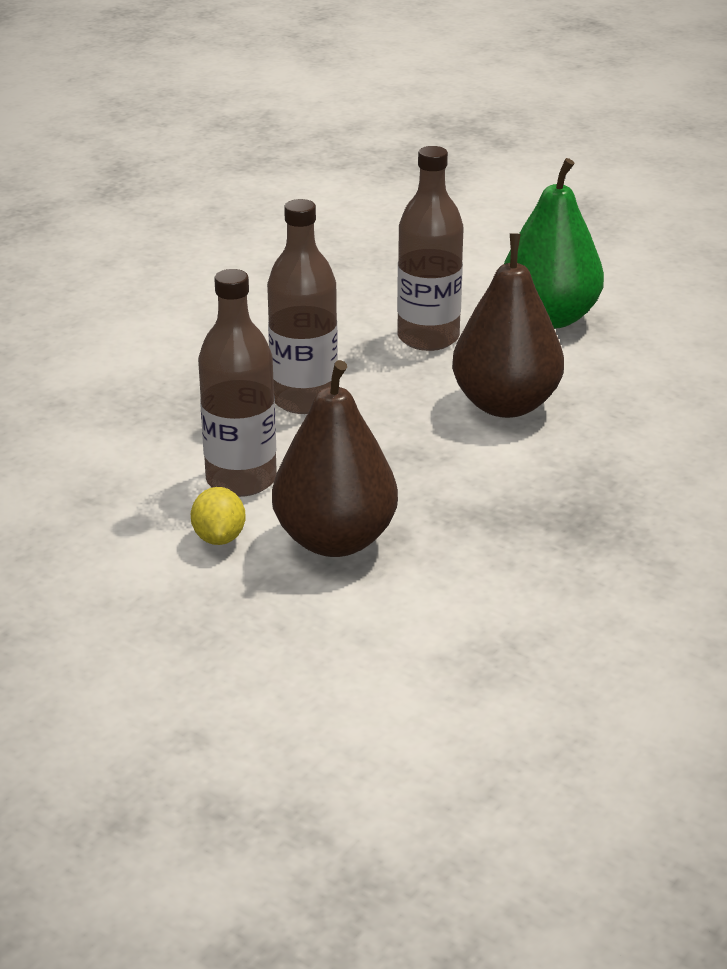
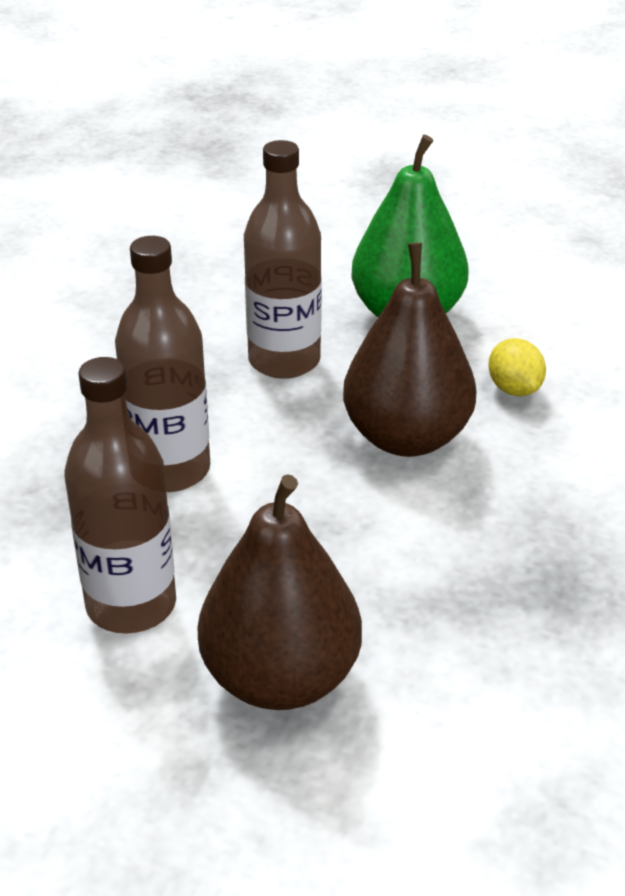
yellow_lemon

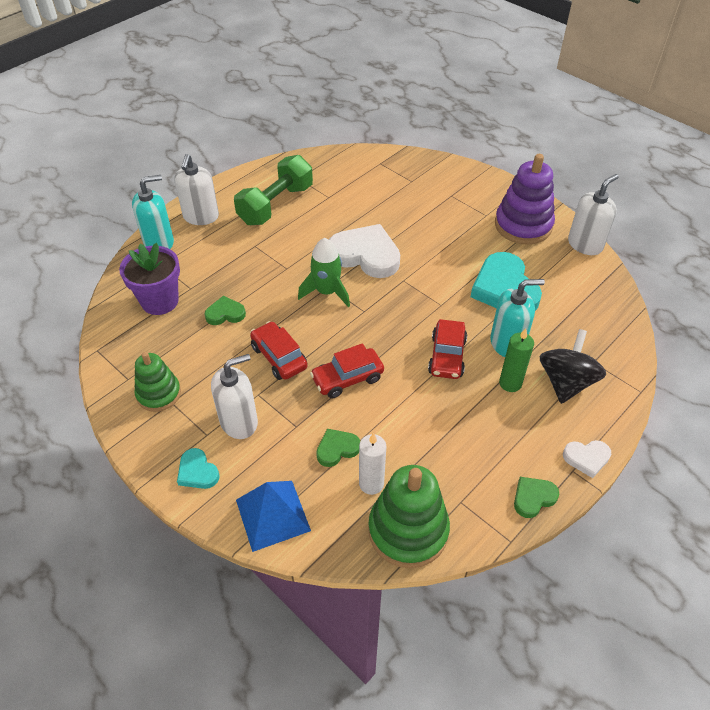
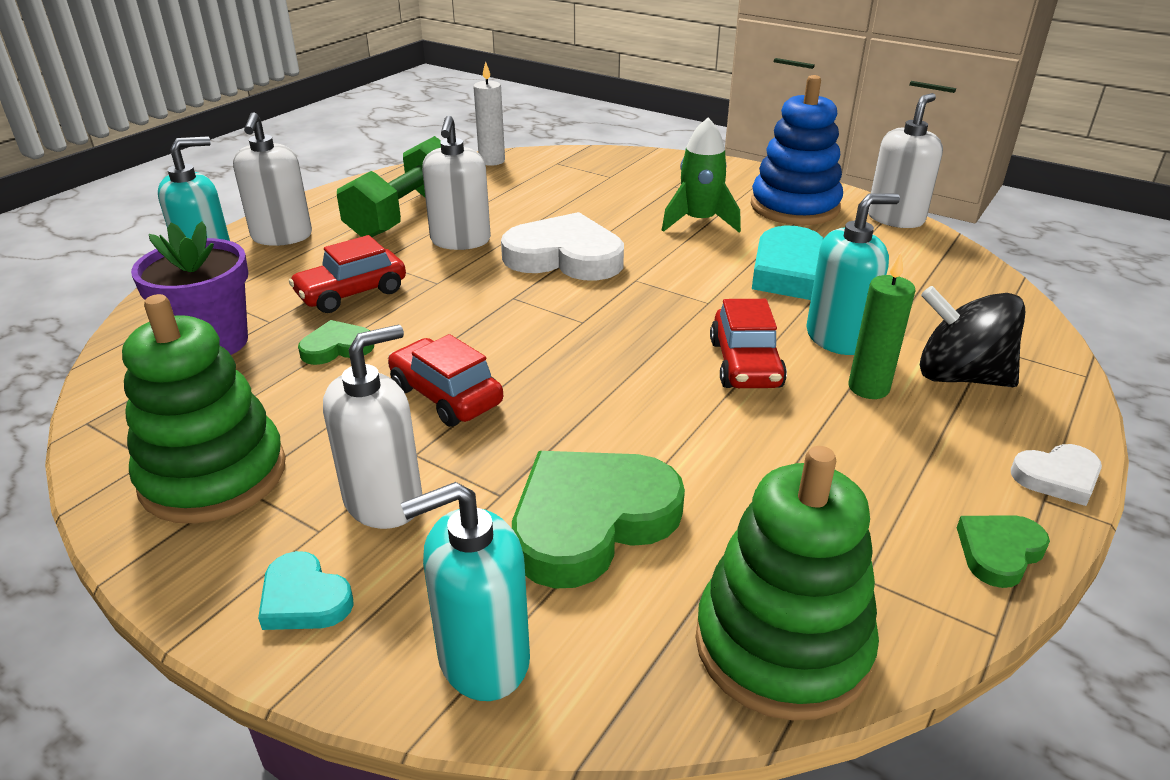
pure_white_soap_pump (no. 3 from left)
green_toy_rocket
crimson_automobile (no. 1 from left)
pure_white_candle
aqua_soap_pump (no. 2 from left)
blue_stacking_rings
black_toy_top
green_stacking_rings (no. 1 from left)
green_love_heart (no. 2 from left)

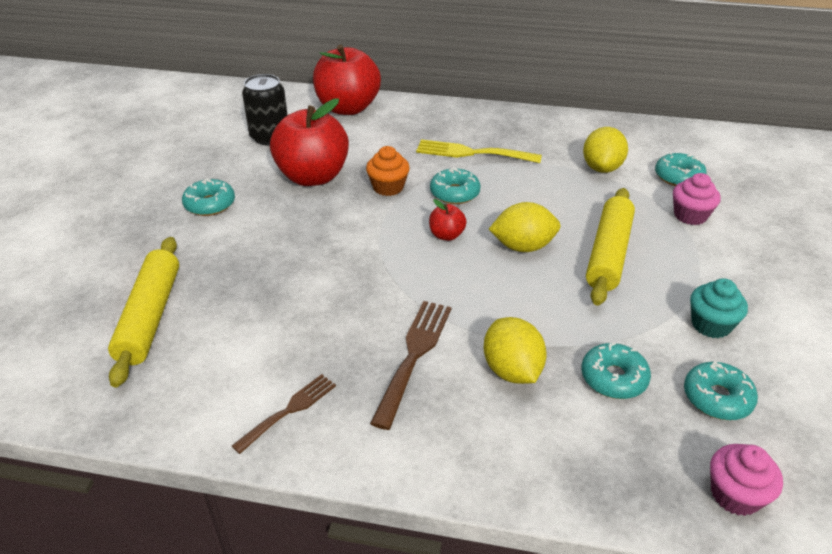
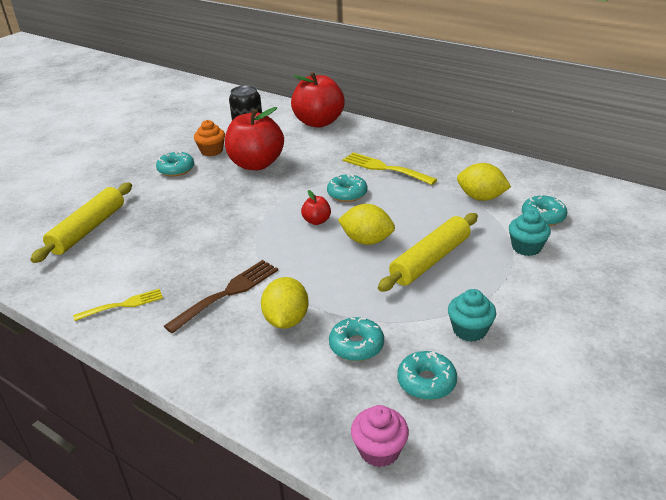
orange_cupcake
yellow_fork (no. 1 from left)
aqua_cupcake (no. 2 from left)
yellow_lemon (no. 3 from left)

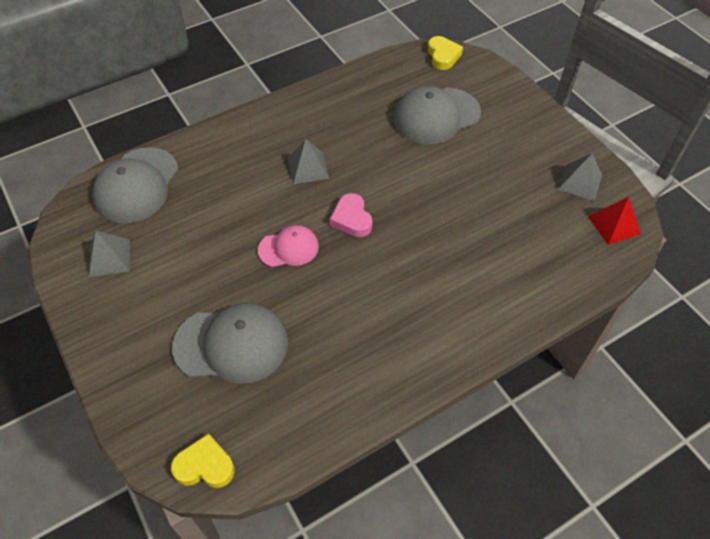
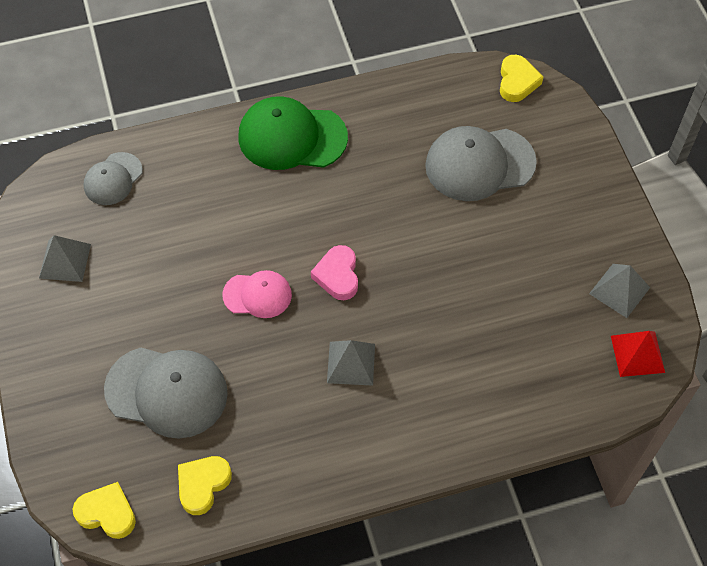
yellow_love_heart (no. 2 from left)
green_baseball_cap
ash-grey_solid_pyramid (no. 2 from left)
ash-grey_baseball_cap (no. 1 from left)

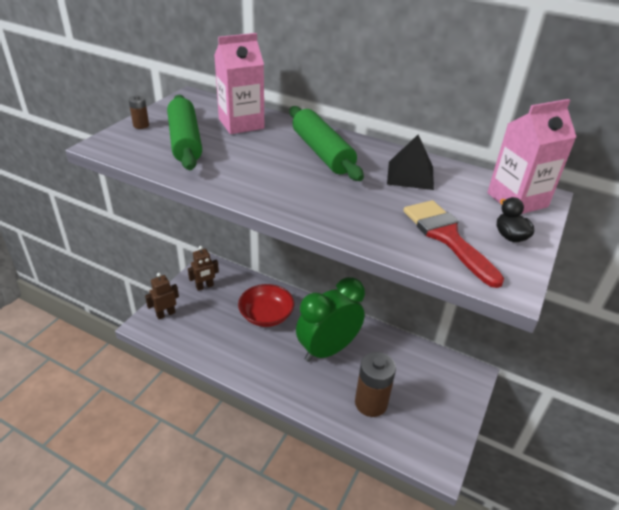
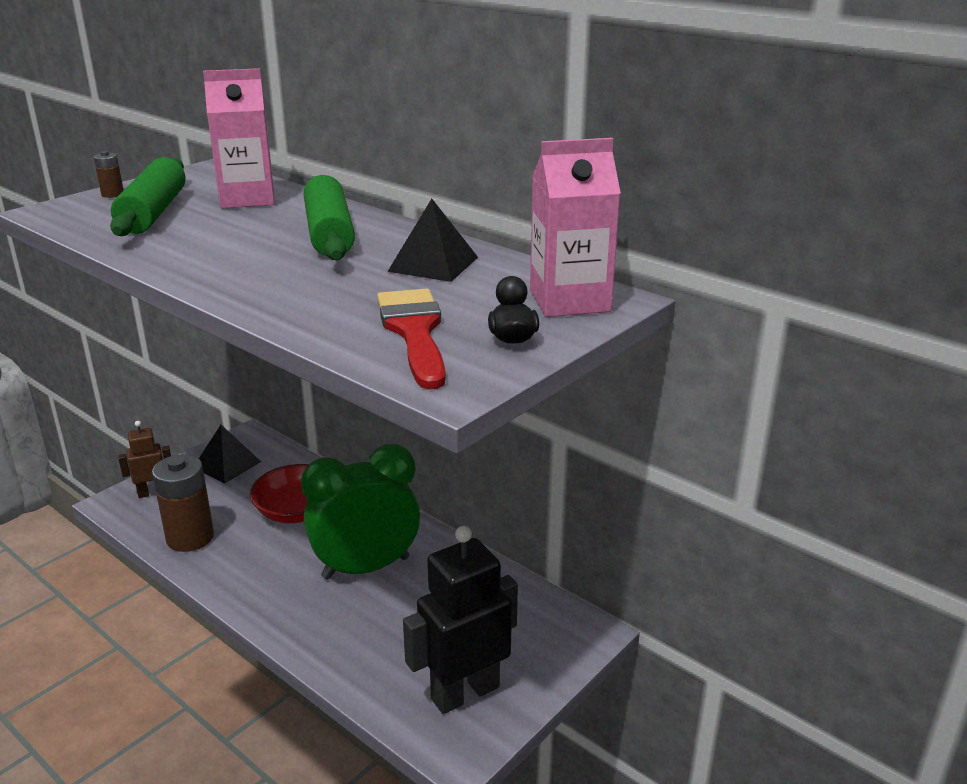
black_toy_robot
dark_brown_battery (no. 2 from left)
black_solid_pyramid (no. 1 from left)

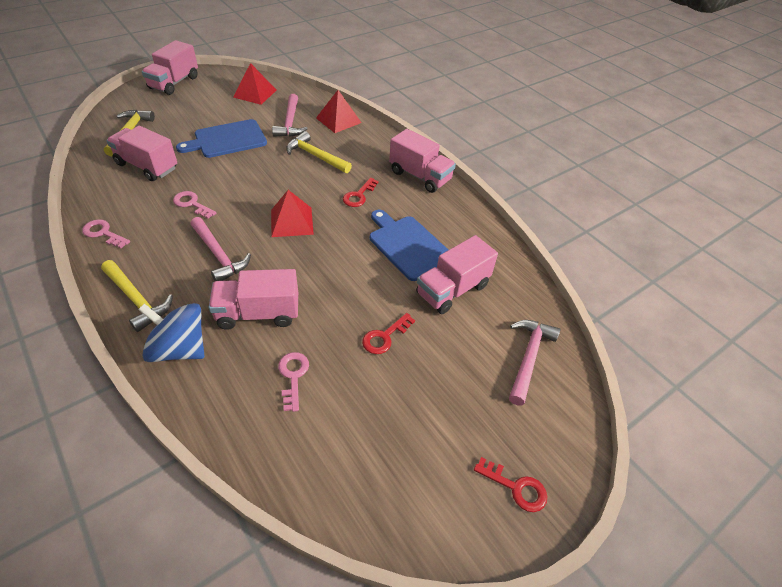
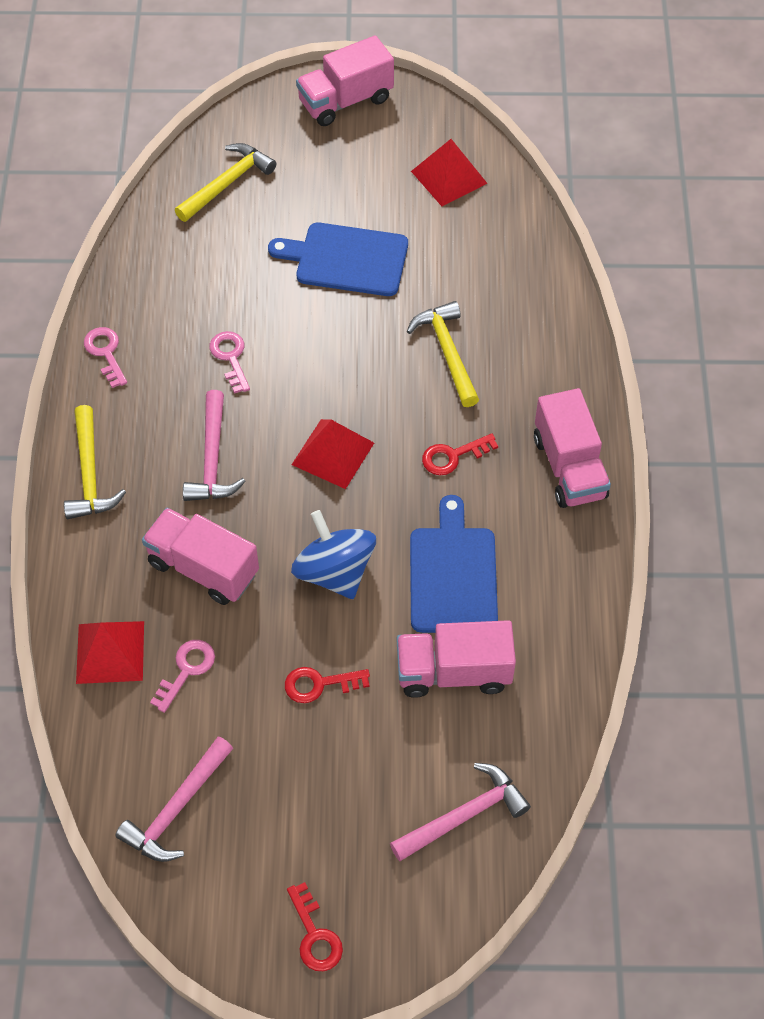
rosy_lorry (no. 1 from left in the first image)
blue_toy_top
rosy_hammer (no. 1 from left)
crimson_solid_pyramid (no. 1 from left)

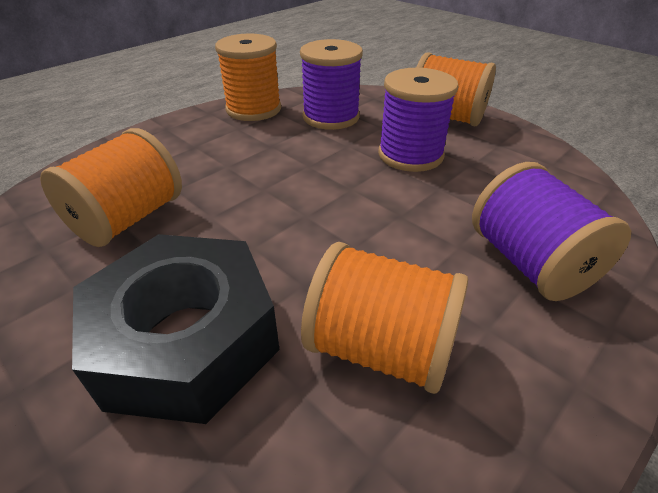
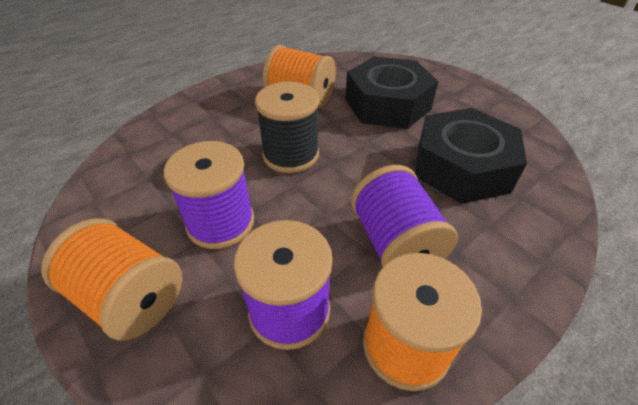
black_spool
purple_spool (no. 3 from left)
black_hex_nut (no. 2 from left)

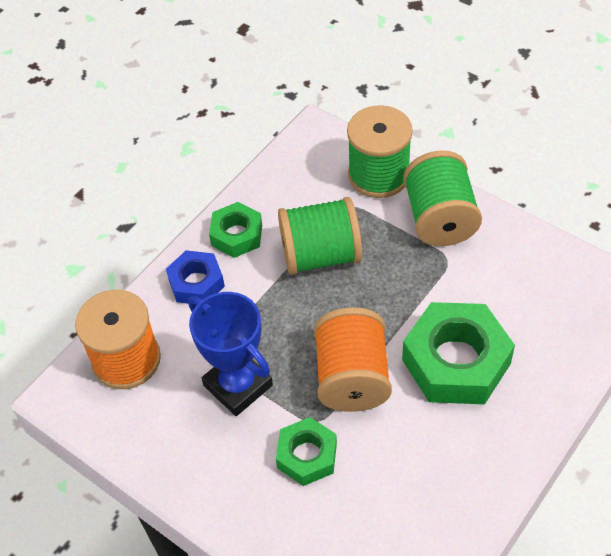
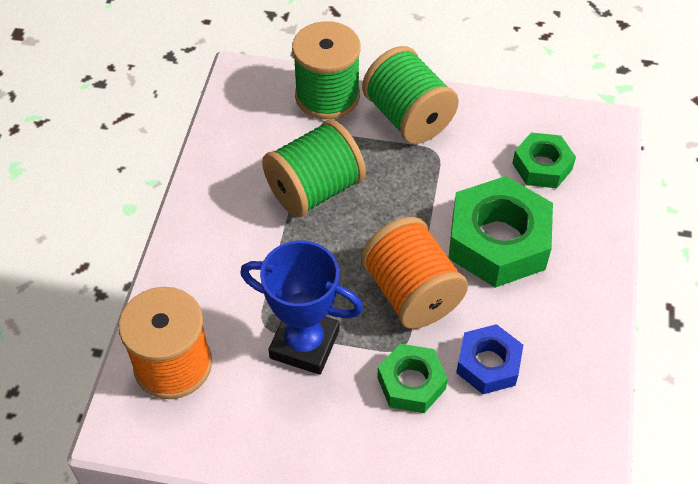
blue_hex_nut
green_hex_nut (no. 3 from left)

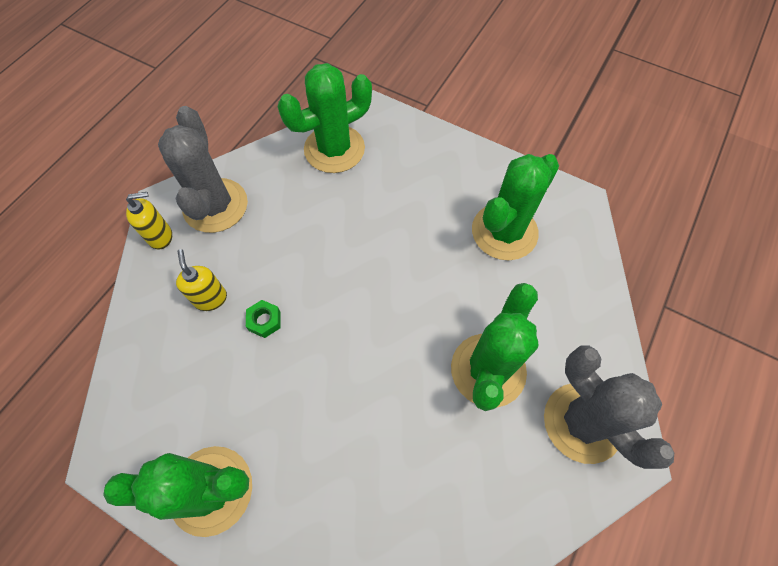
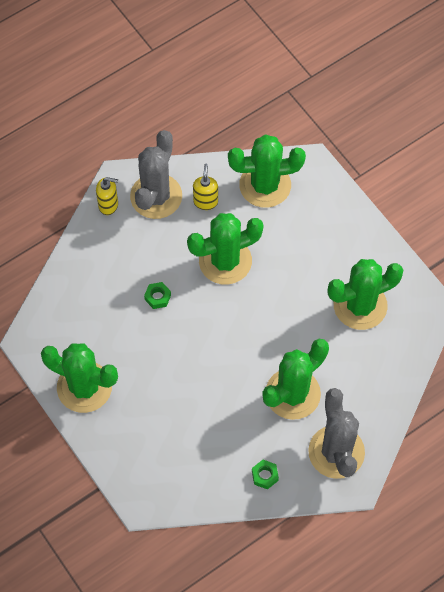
green_cactus (no. 2 from left)
green_hex_nut (no. 2 from left)
yellow_soap_pump (no. 2 from left)

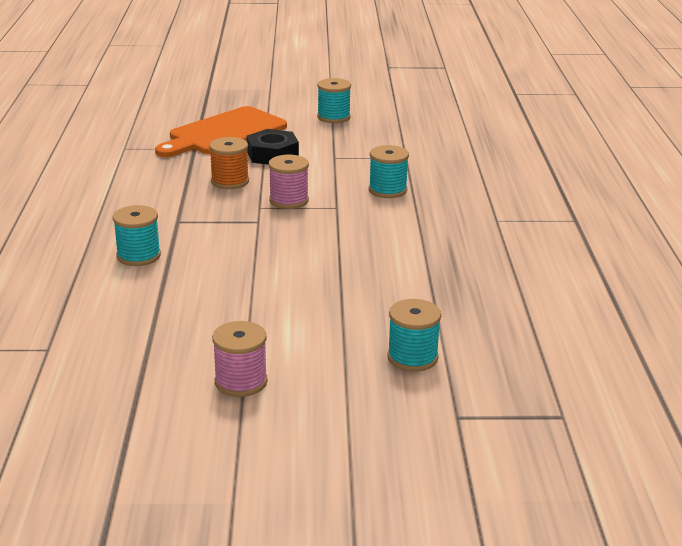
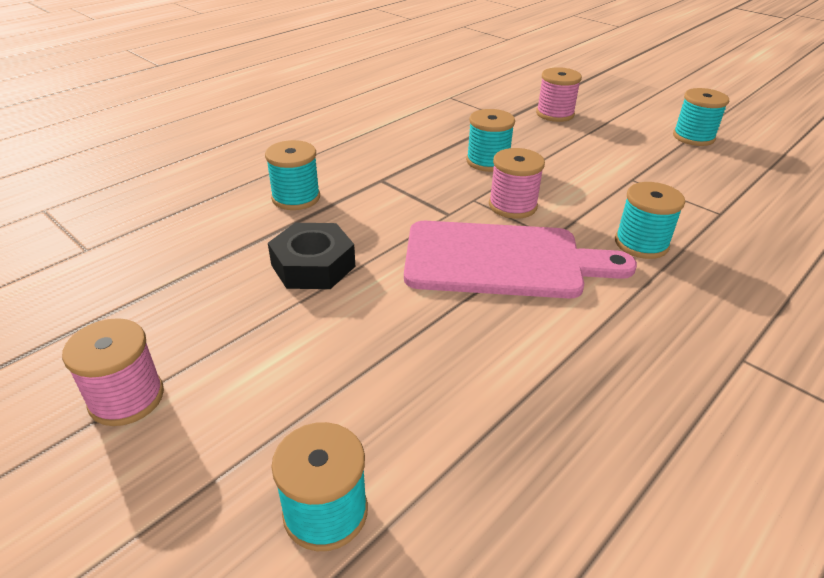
rosy_chopping_board
black_hex_nut
rosy_spool (no. 3 from left)
aqua_spool (no. 3 from left)

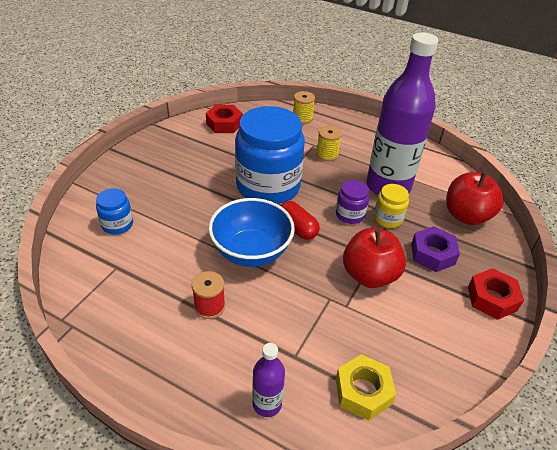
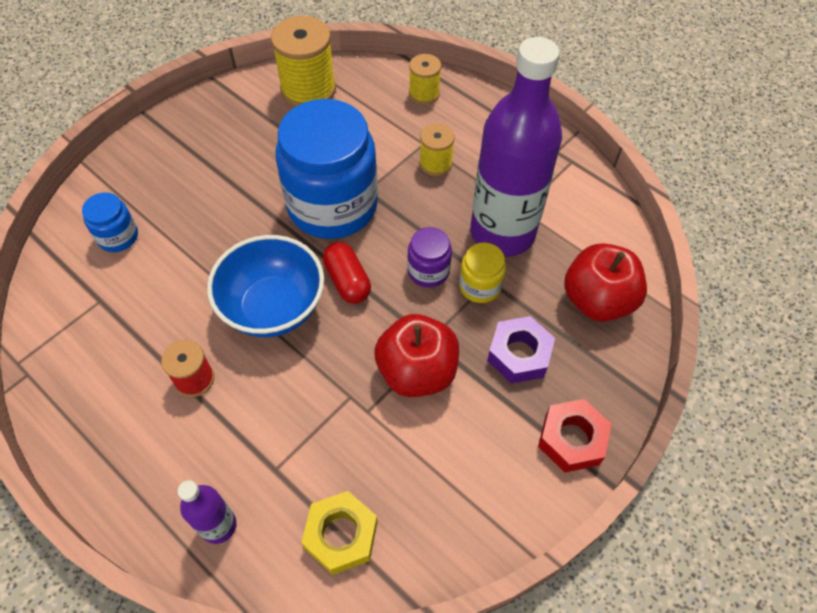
yellow_spool (no. 1 from left)

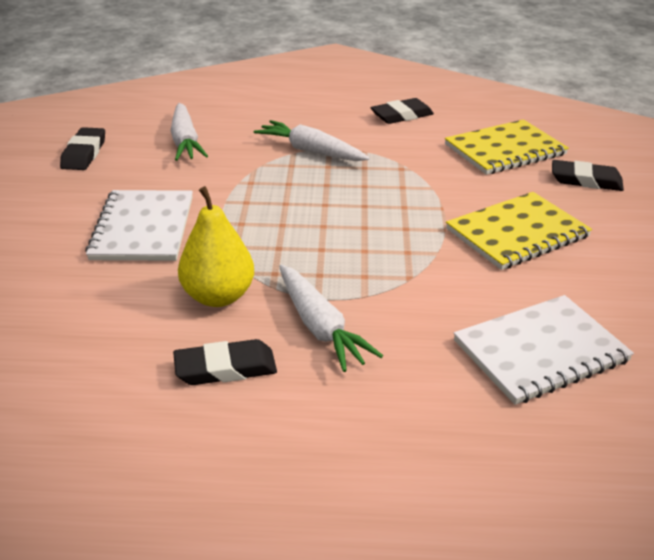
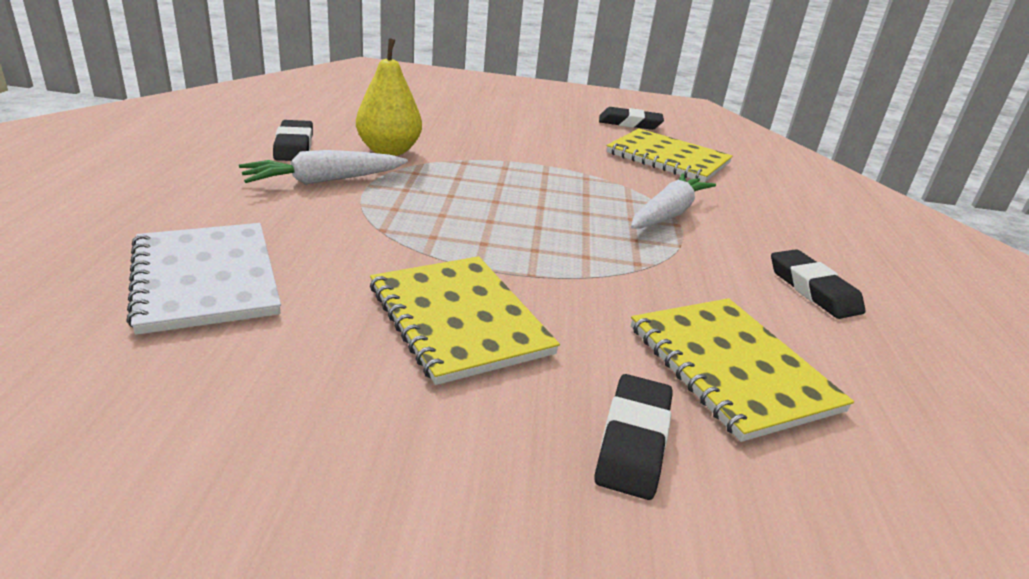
pure_white_exercise_book (no. 1 from left in the first image)
yellow_exercise_book (no. 2 from left)

